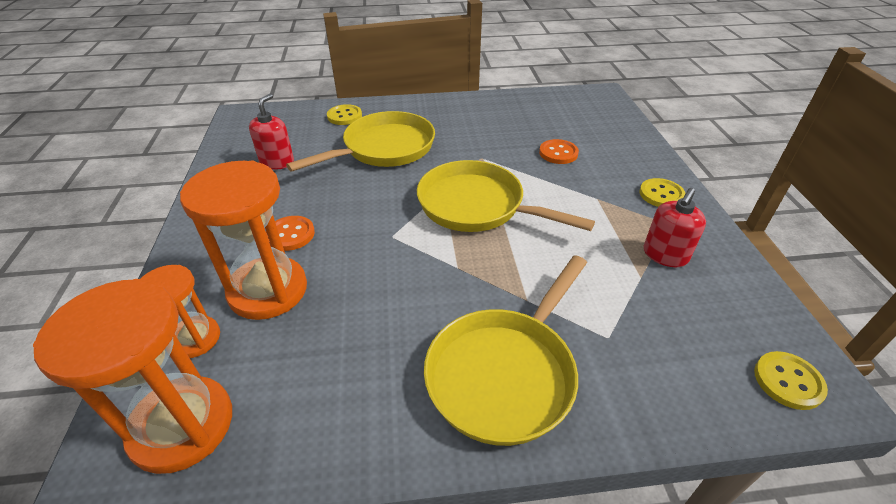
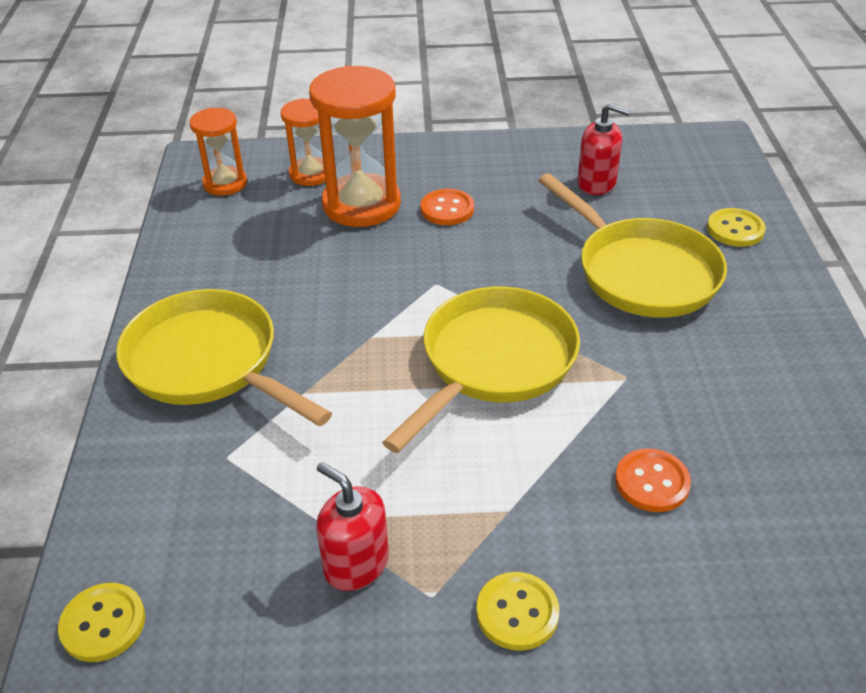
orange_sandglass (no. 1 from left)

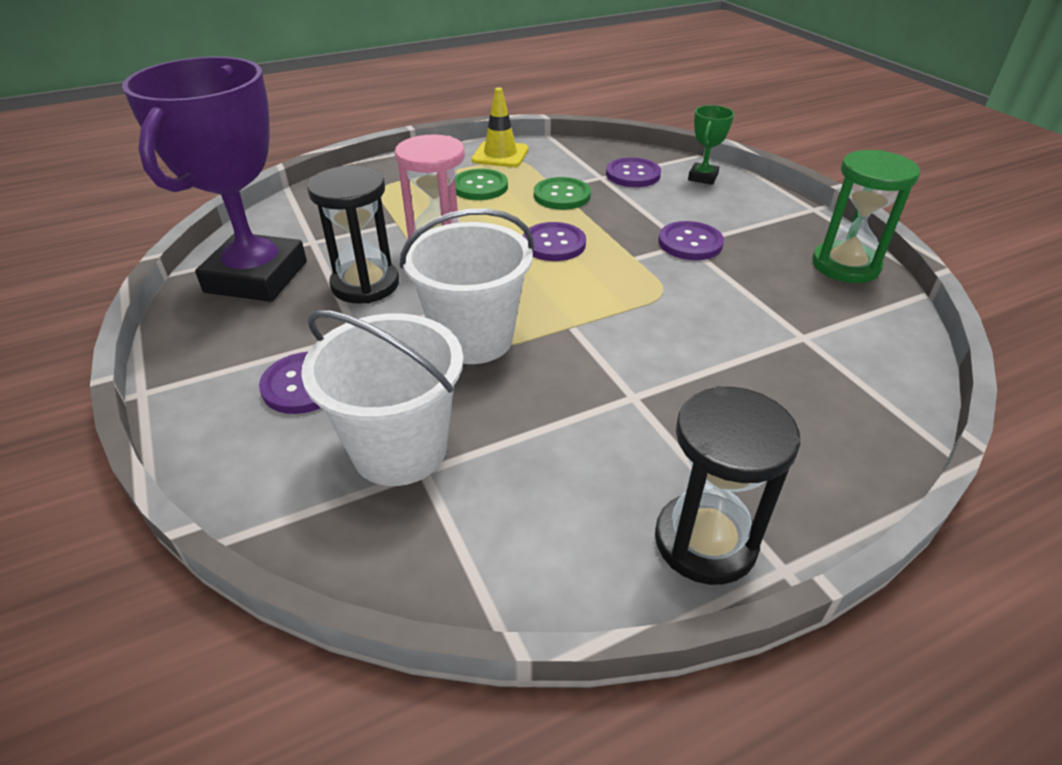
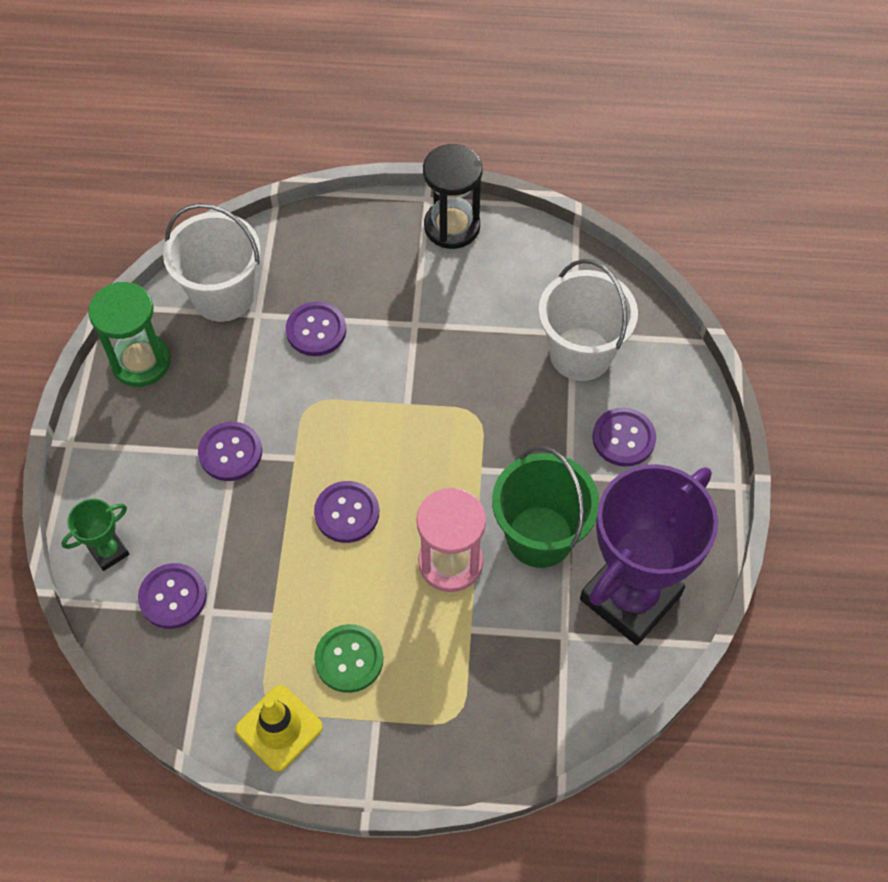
green_button (no. 2 from left in the first image)
purple_button (no. 3 from left)
pure_white_pail (no. 1 from left)
green_pail

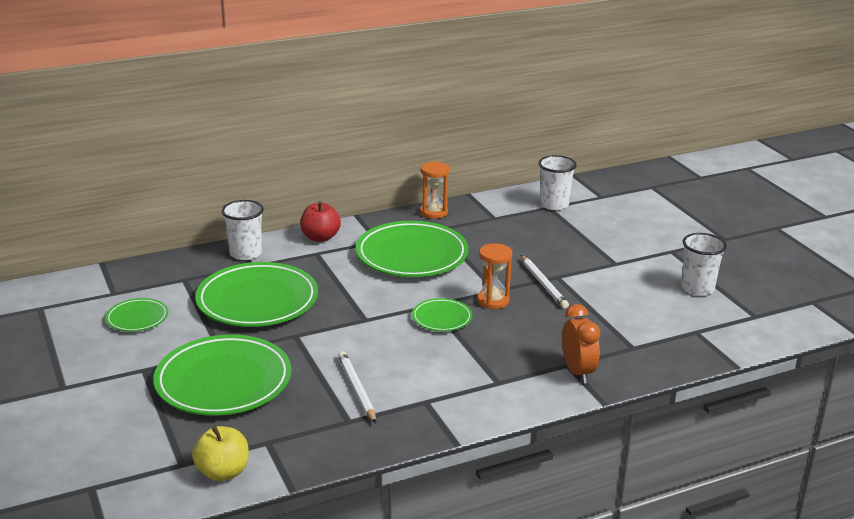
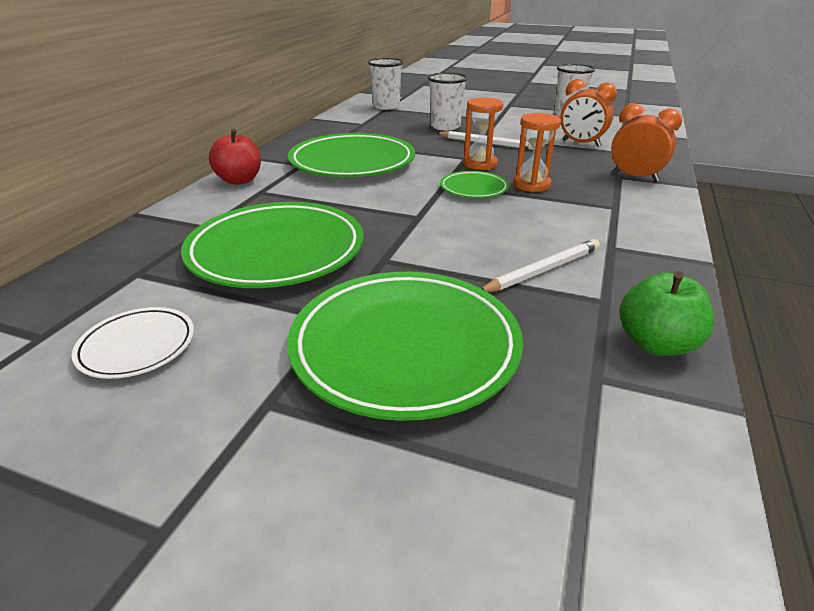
yellow_apple
orange_alarm_clock (no. 1 from left)
green_apple
pure_white_beaker (no. 2 from left)
orange_sandglass (no. 2 from left)
pure_white_dinner_plate
pure_white_pencil (no. 2 from left)

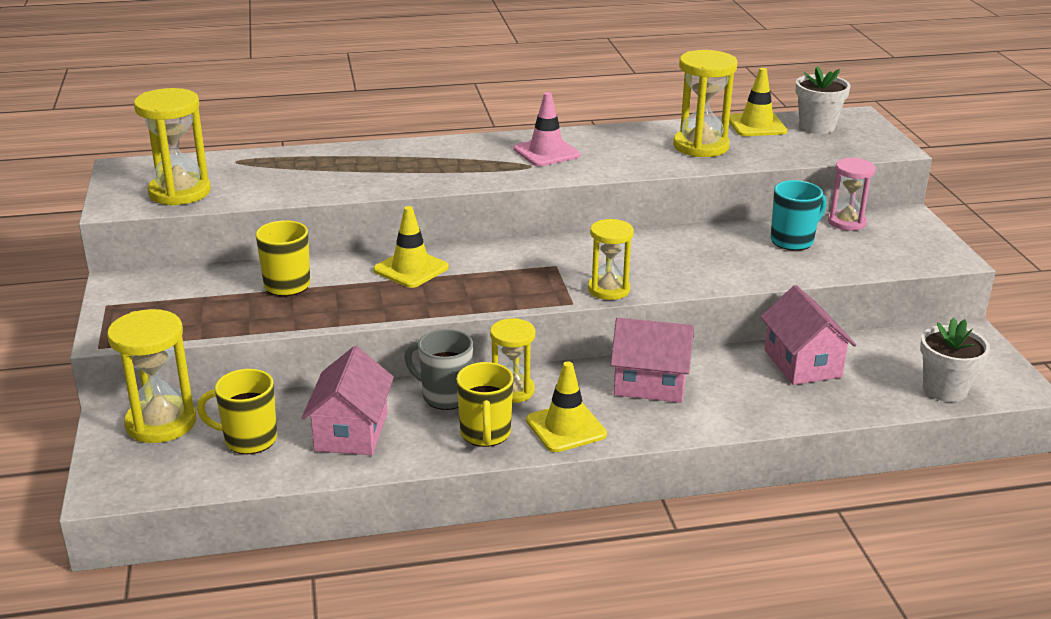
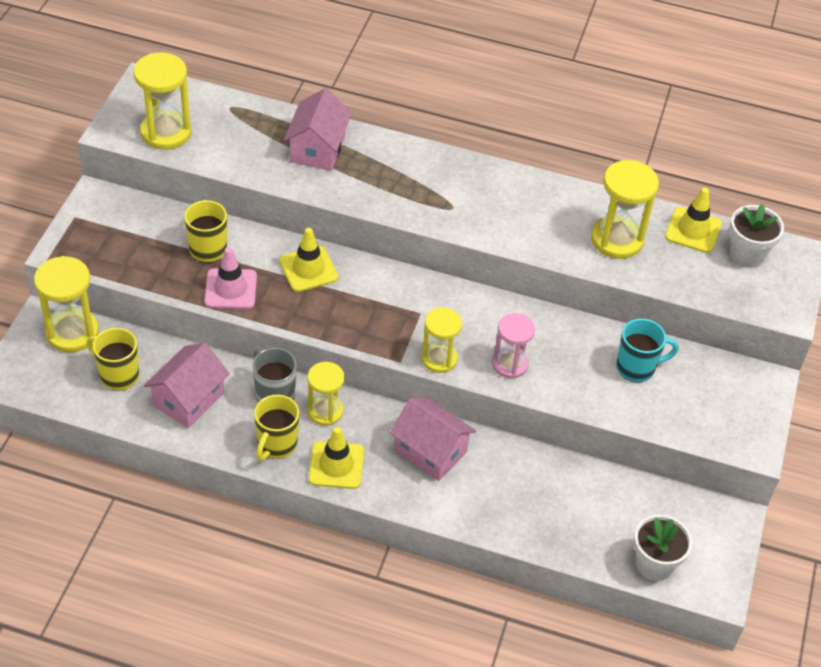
rosy_road_cone
rosy_cottage (no. 2 from left)
rosy_sandglass

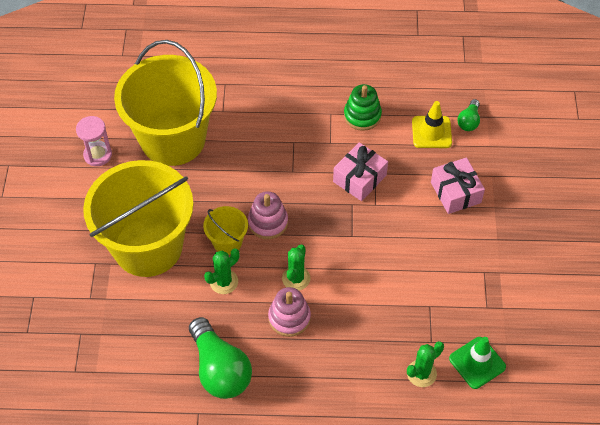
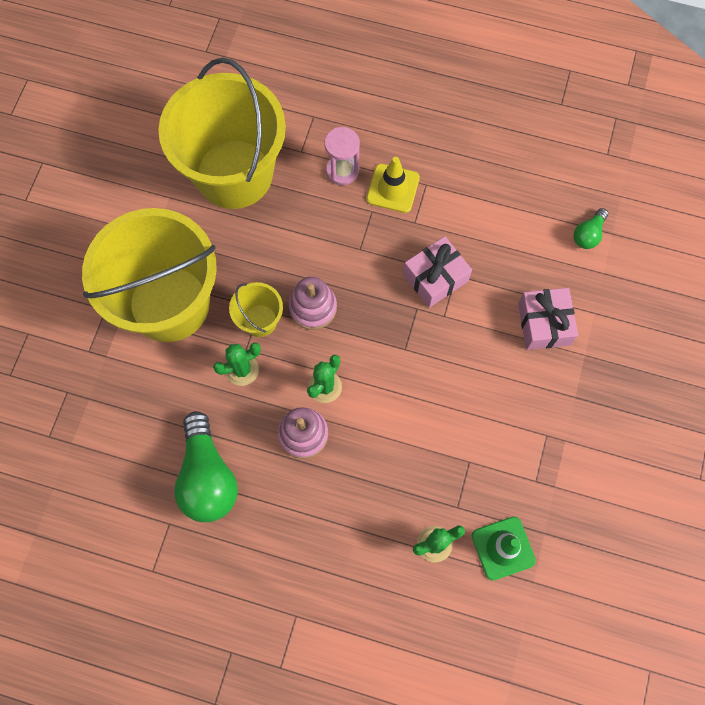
green_stacking_rings
rosy_sandglass
yellow_road_cone

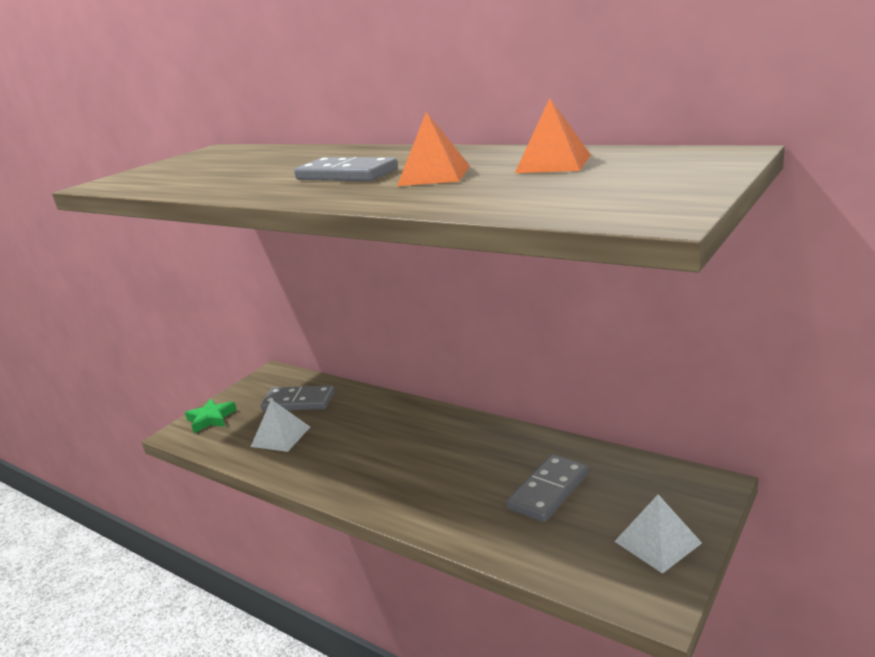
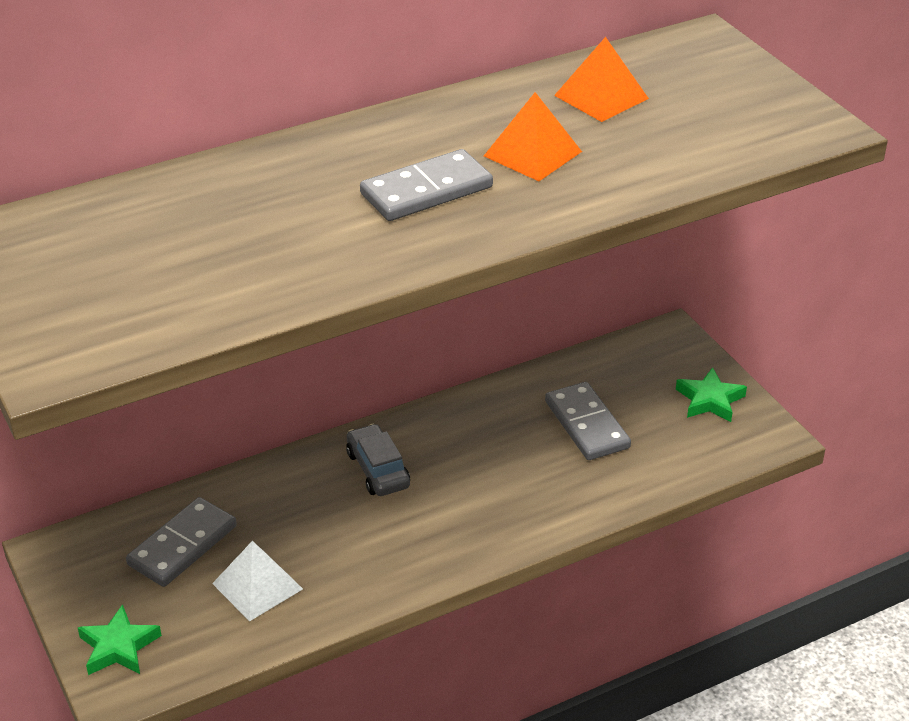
ash-grey_automobile
green_star (no. 2 from left)

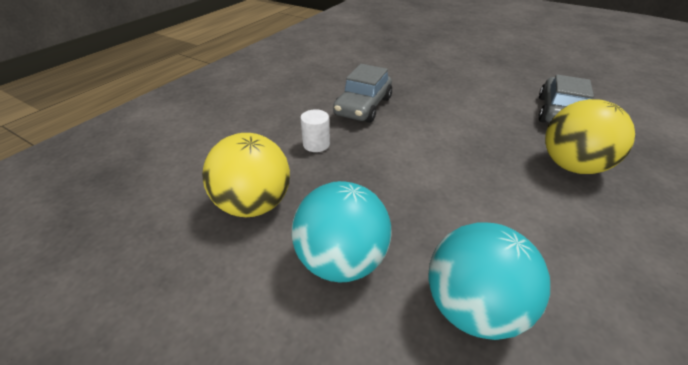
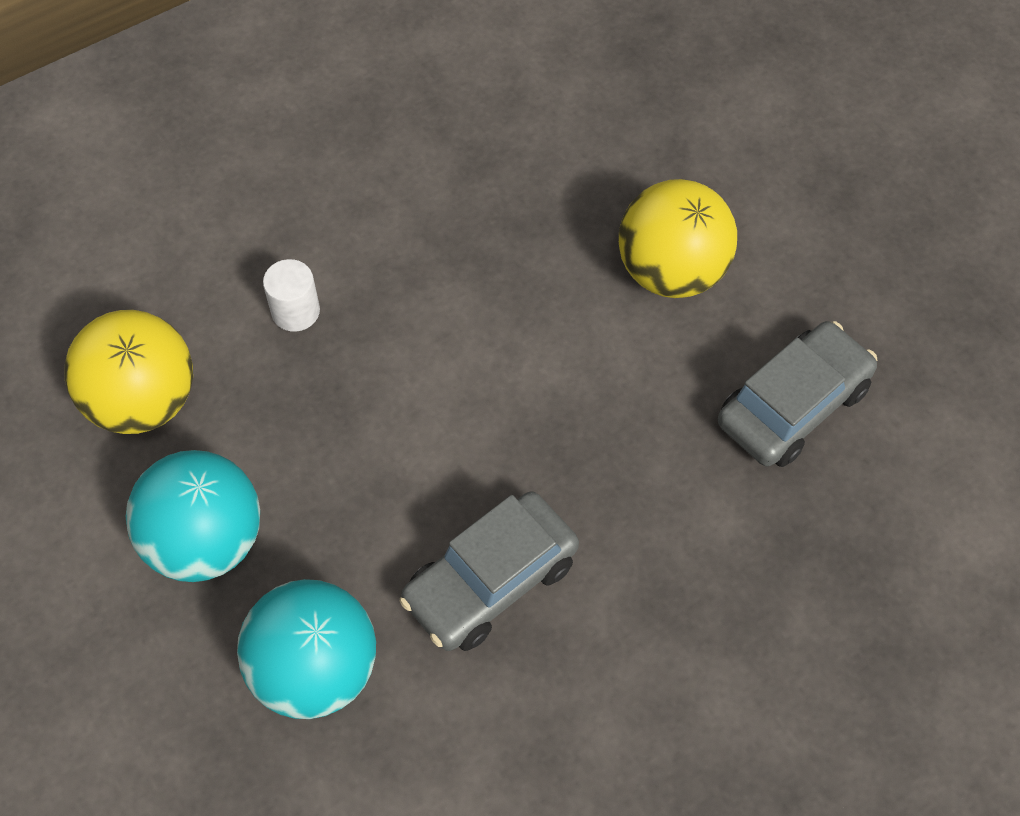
ash-grey_automobile (no. 1 from left)
yellow_ball (no. 2 from left)

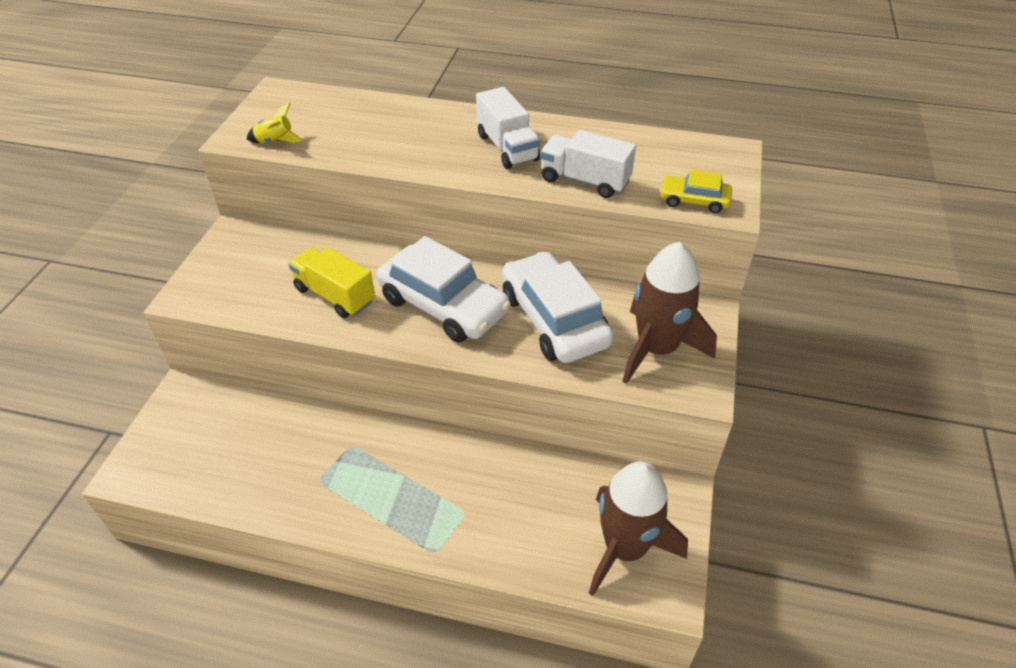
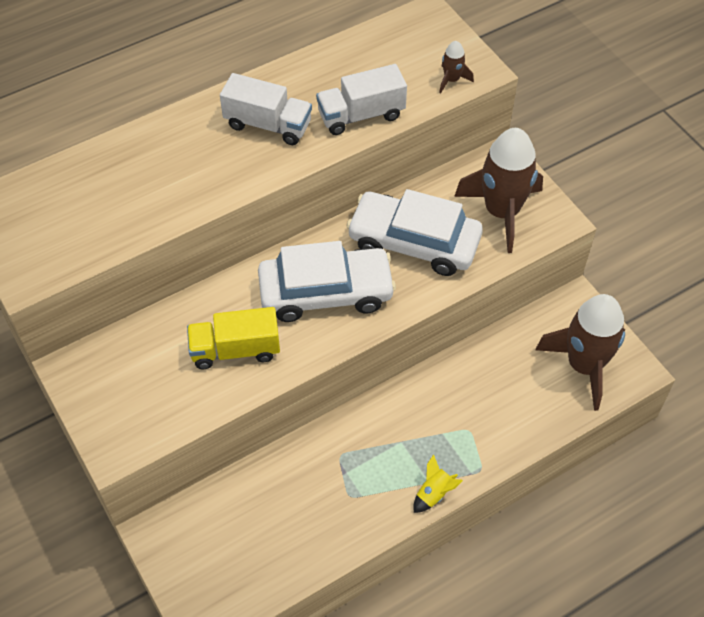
yellow_toy_rocket
dark_brown_toy_rocket (no. 1 from left)

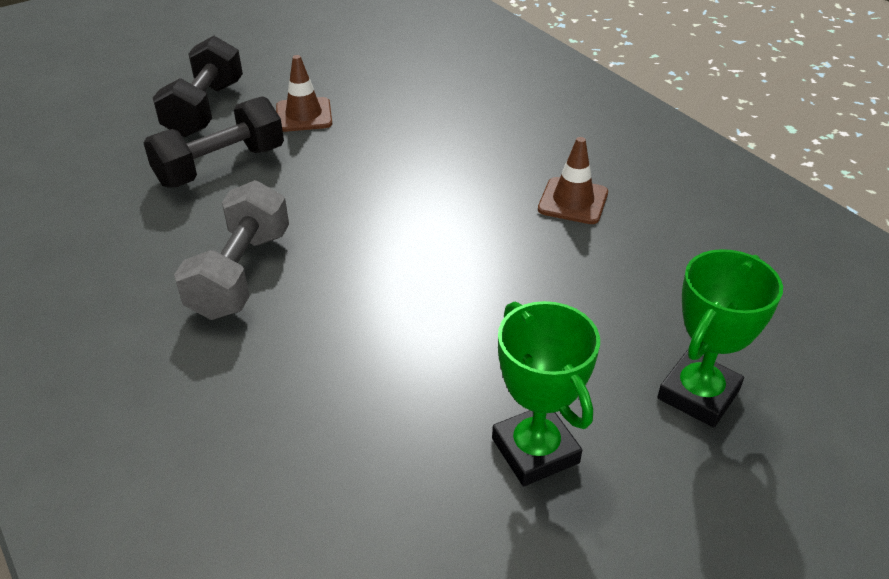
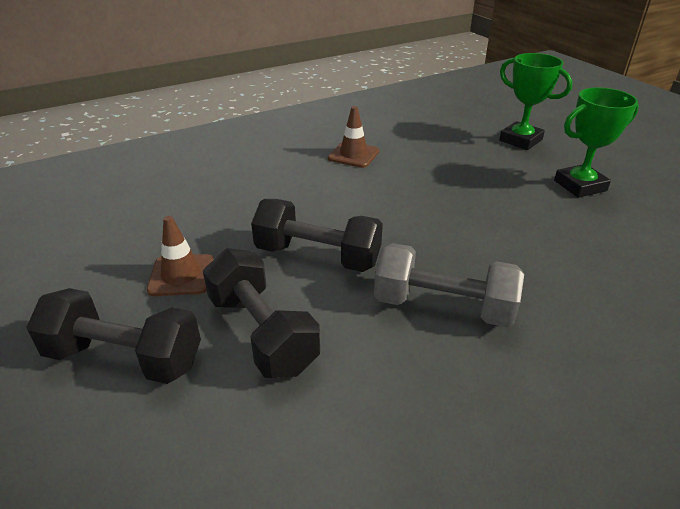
black_dumbbell (no. 3 from left)

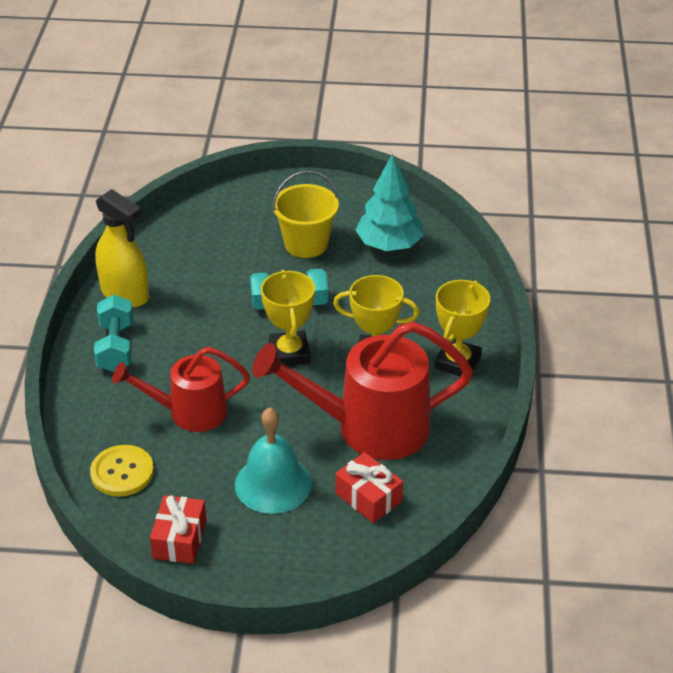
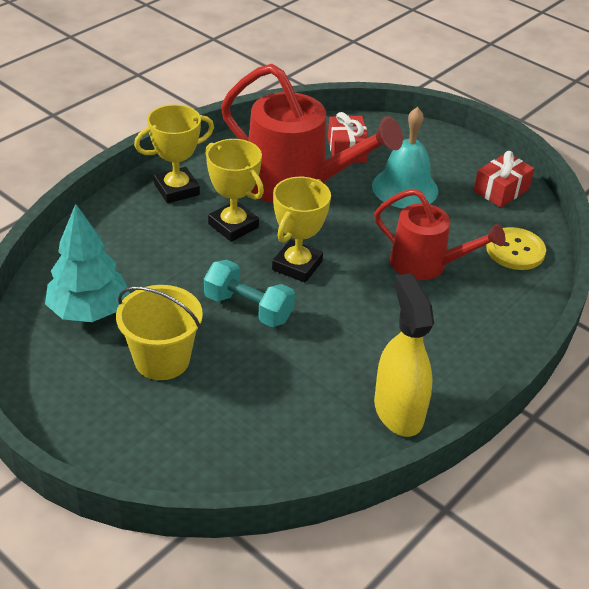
aqua_dumbbell (no. 1 from left in the first image)

